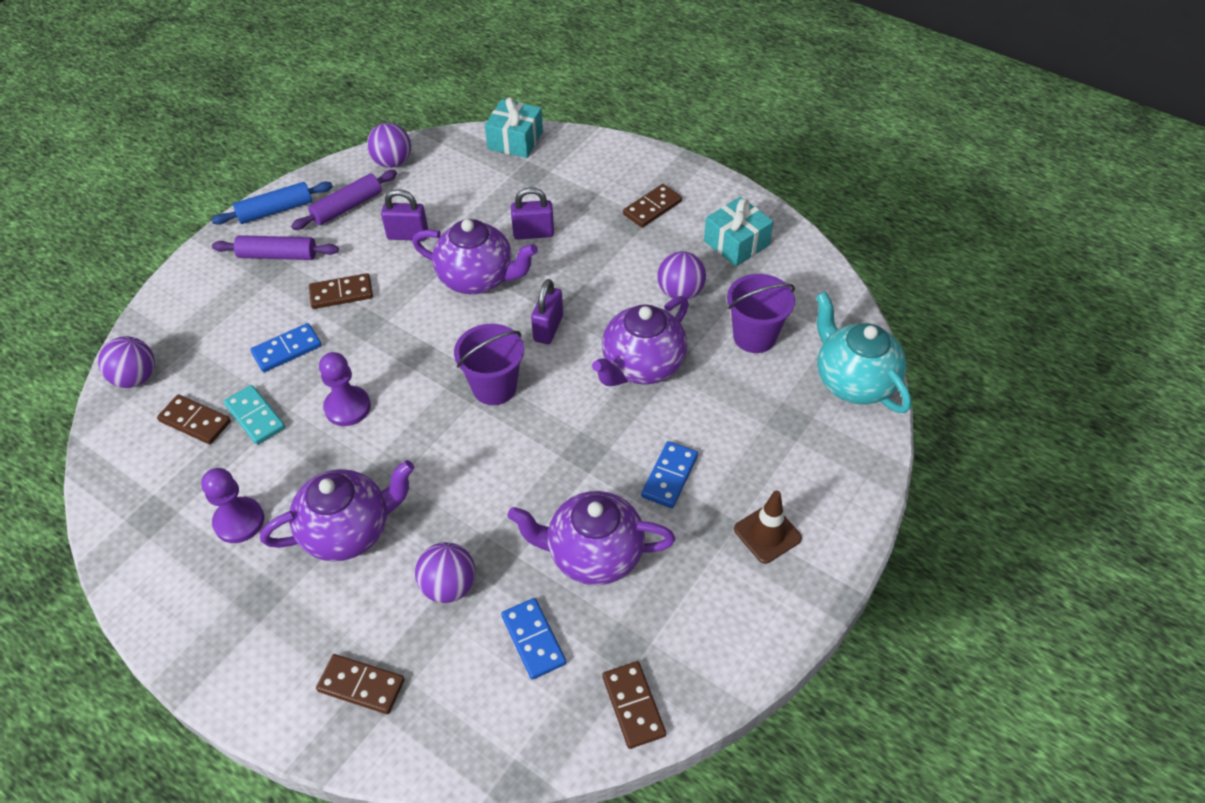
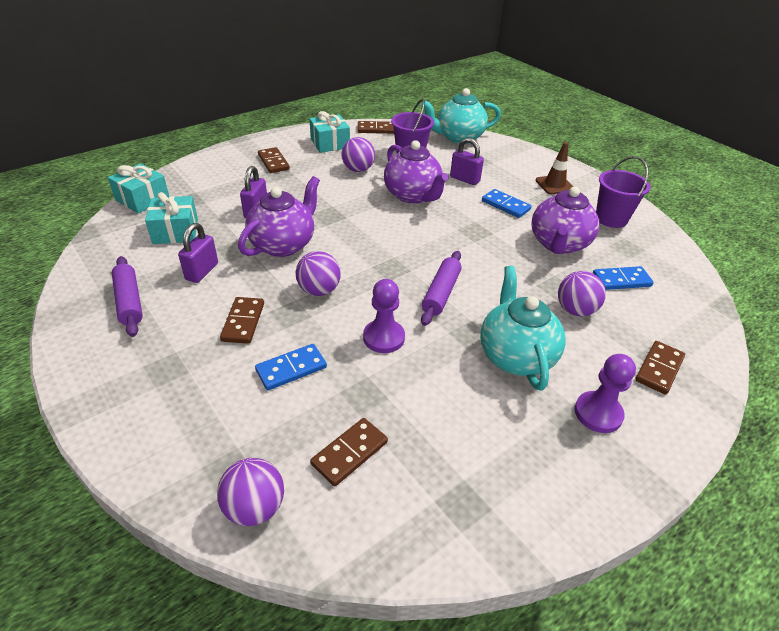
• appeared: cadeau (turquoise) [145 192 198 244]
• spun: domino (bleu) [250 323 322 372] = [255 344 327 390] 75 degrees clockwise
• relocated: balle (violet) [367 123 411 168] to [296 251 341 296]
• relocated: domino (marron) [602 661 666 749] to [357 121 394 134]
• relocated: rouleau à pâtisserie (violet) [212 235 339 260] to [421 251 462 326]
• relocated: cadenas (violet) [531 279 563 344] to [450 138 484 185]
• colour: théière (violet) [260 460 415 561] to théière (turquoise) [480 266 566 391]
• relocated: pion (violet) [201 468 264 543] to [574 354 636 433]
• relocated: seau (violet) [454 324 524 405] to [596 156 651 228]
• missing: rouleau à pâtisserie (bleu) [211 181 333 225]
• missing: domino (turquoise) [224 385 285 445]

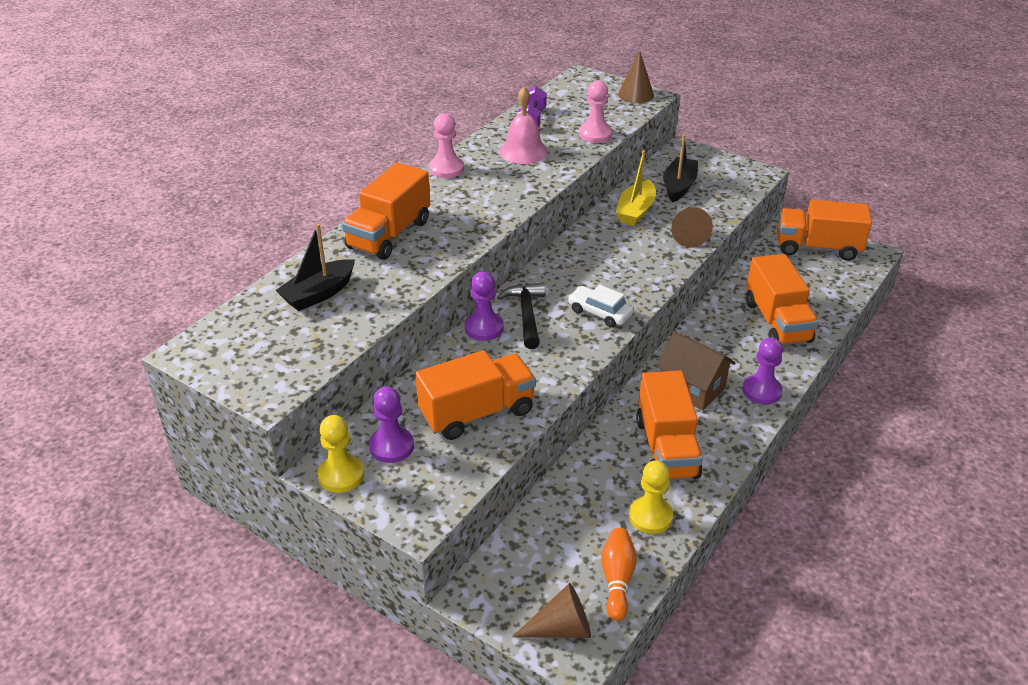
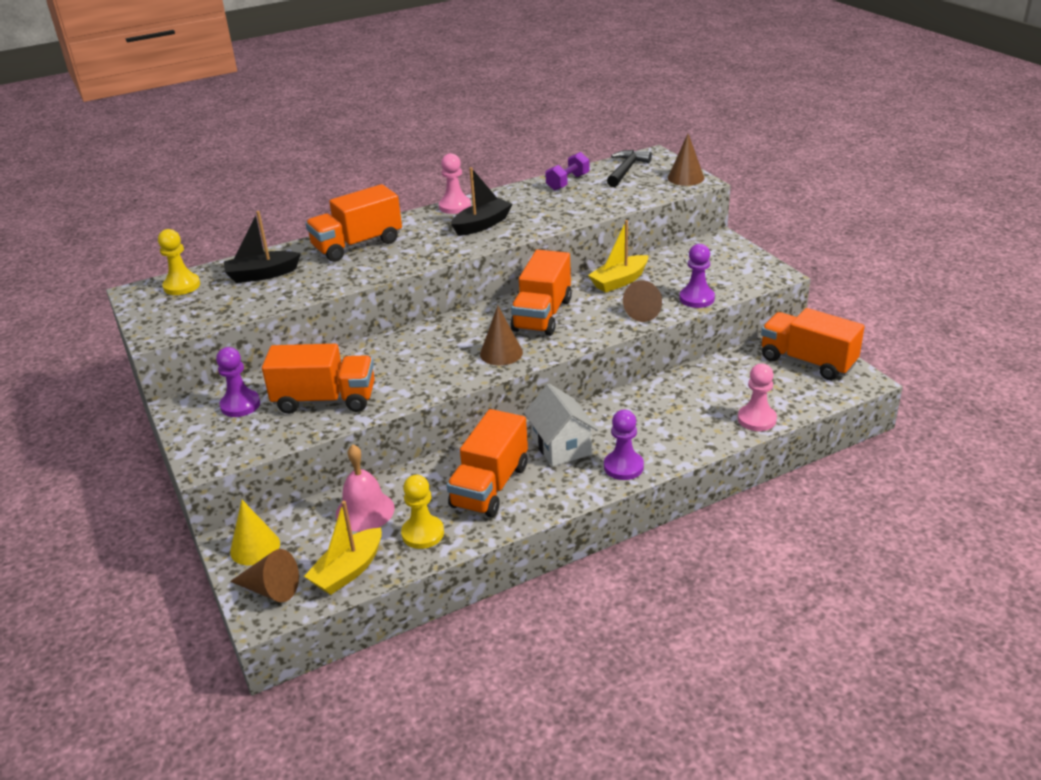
• relocated: pion (jaune) [317 415 364 493] to [158 229 200 295]
• appeared: cône (jaune) [230 500 280 565]
• exchanged: quille (orange) [601 528 637 621] to bateau (jaune) [304 501 382 595]
• relocated: cloche (rose) [499 87 548 164] to [336 444 395 532]
• relocated: bateau (noir) [663 134 698 203] to [451 167 512 236]
• exchanged: voiture (blanc) [568 285 634 328] to cône (marron) [480 306 523 365]
• relocated: camion (orange) [746 254 819 345] to [511 250 572 336]
• colour: maison (marron) [656 331 736 411] to maison (blanc) [524 384 598 467]
• relocated: marteau (noir) [498 282 545 349] to [607 150 652 187]
• relocated: pion (violet) [464 272 504 341] to [680 244 715 308]
• relocated: pion (rose) [579 81 612 143] to [738 364 777 431]

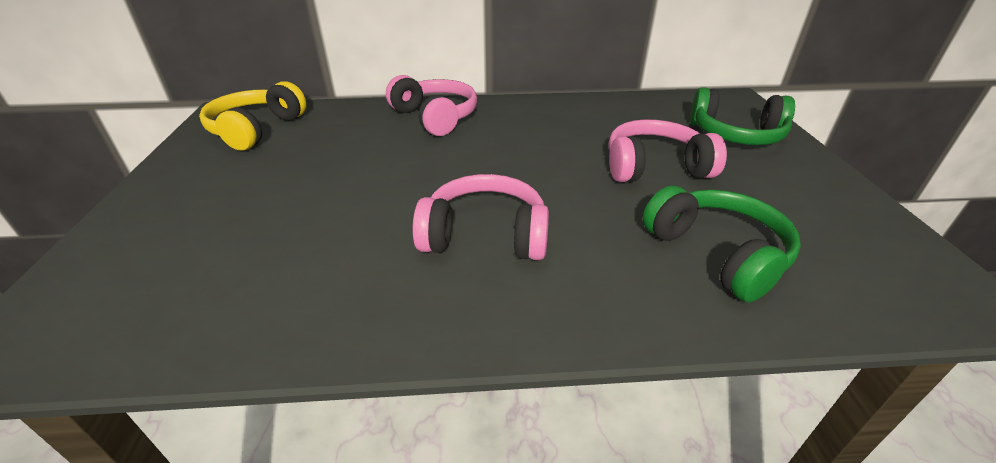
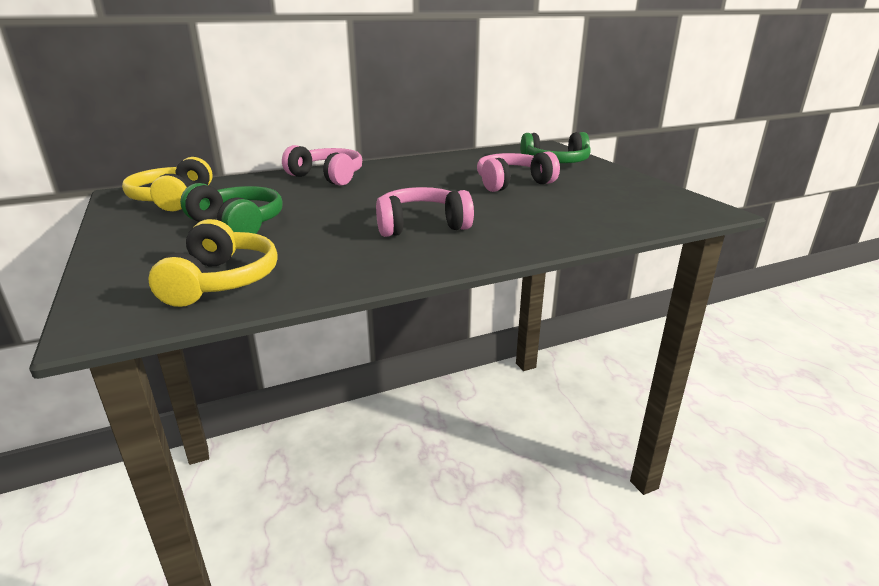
• appeared: casque audio (jaune) [149 219 278 307]
• relocated: casque audio (vert) [643 185 801 302] to [180 183 282 234]

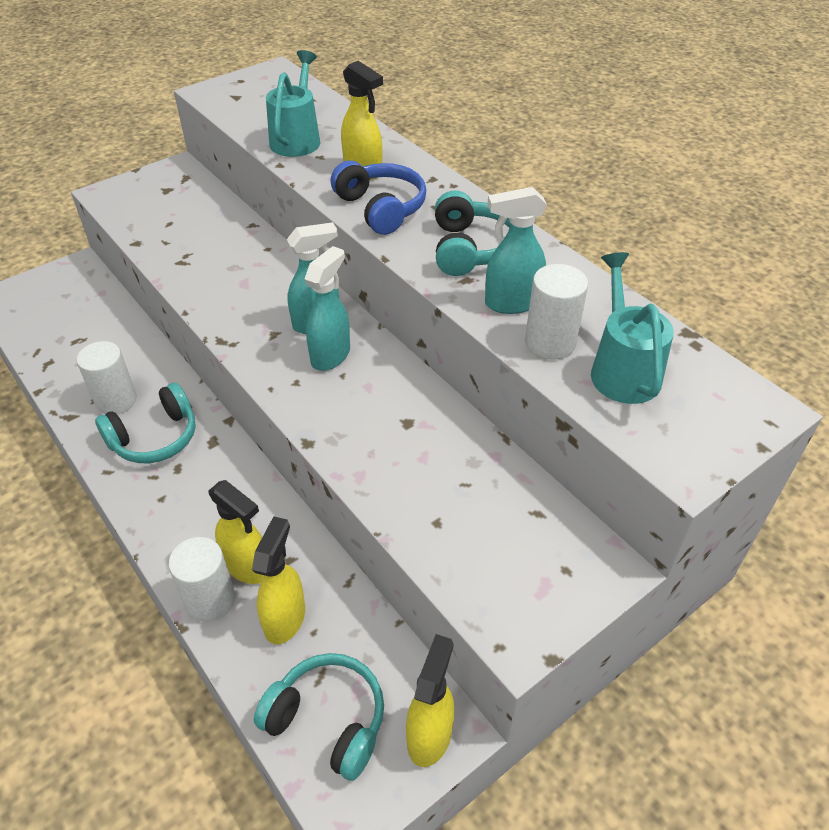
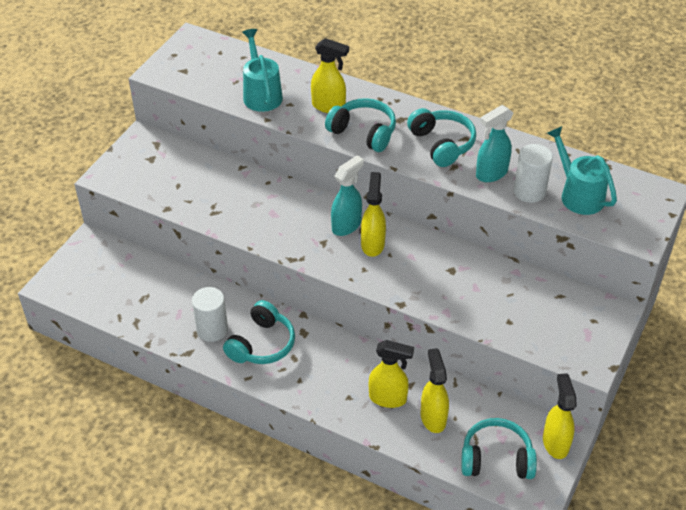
• colour: casque audio (bleu) [331 160 426 235] to casque audio (turquoise) [325 98 396 152]
• colour: vaporisateur (turquoise) [304 246 350 371] to vaporisateur (jaune) [361 172 386 257]
• missing: cylindre (blanc) [168 537 235 622]

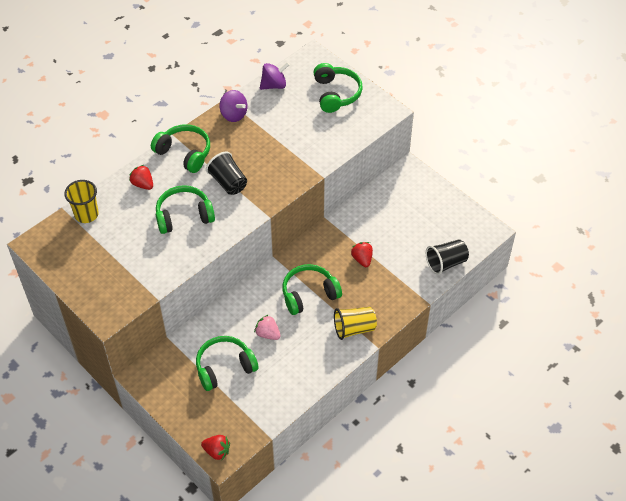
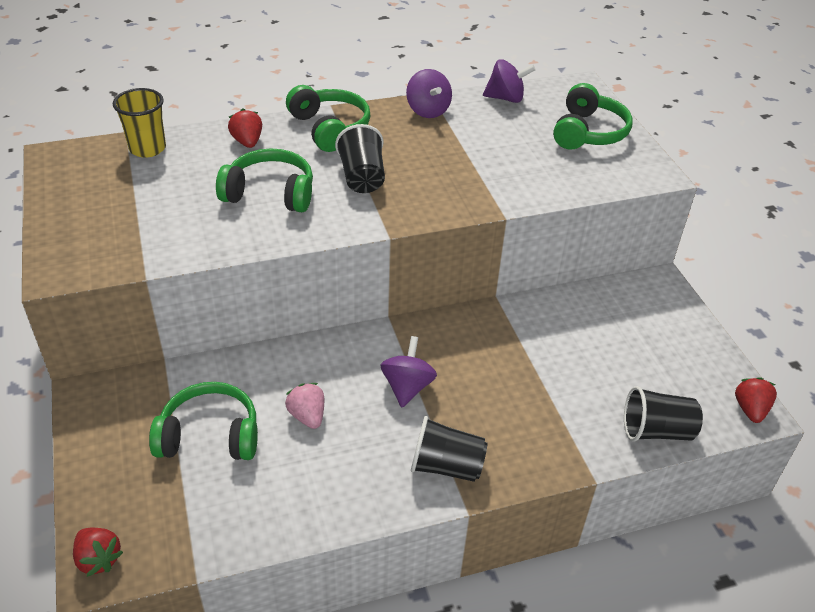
• exchanged: casque audio (vert) [282 264 342 315] to toupie (violet) [381 336 437 407]
• colour: gobelet (jaune) [334 307 377 340] to gobelet (noir) [411 416 488 482]
• relocated: fraise (rouge) [351 242 373 267] to [735 377 777 423]

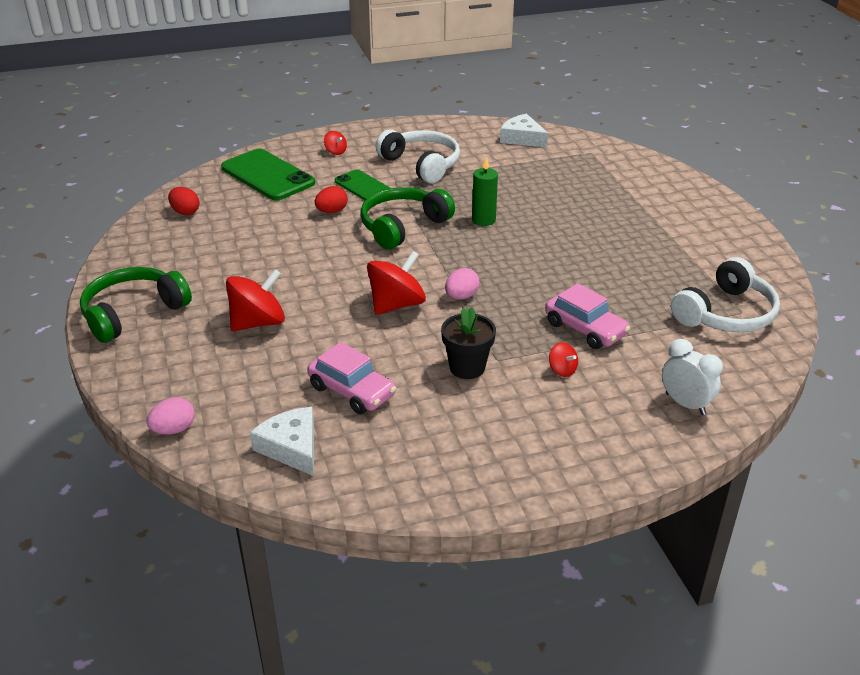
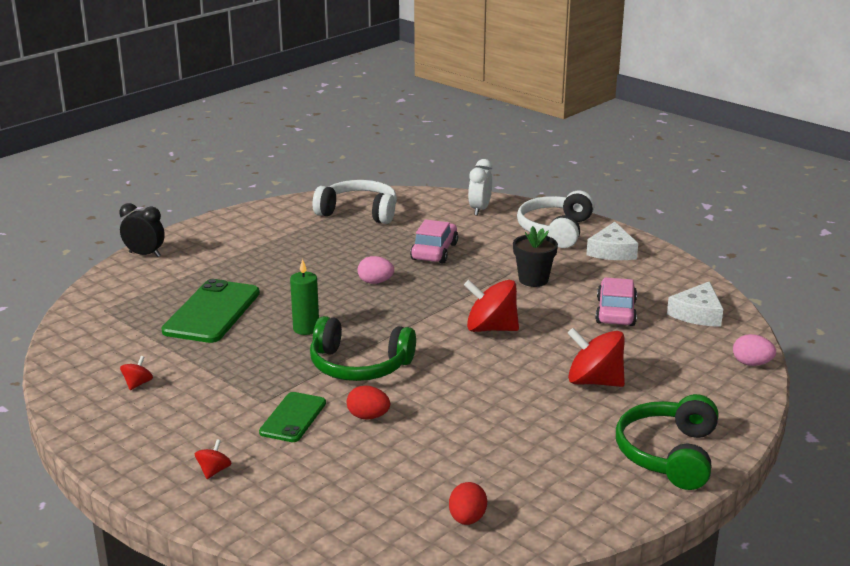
• appeared: réveil (noir) [119 203 165 257]
• relocated: toupie (rouge) [549 342 578 377] to [120 356 153 390]
• relocated: téléphone (vert) [221 149 315 200] to [161 279 260 343]
• relocated: œuf (rose) [445 268 480 299] to [358 256 394 284]
• relocated: casque audio (blanc) [376 129 460 183] to [517 191 595 248]
• relocated: fromage (blanc) [500 113 548 148] to [586 222 638 260]
• spun: casque audio (vert) [80 267 192 343] = [616 394 718 490] 90 degrees clockwise

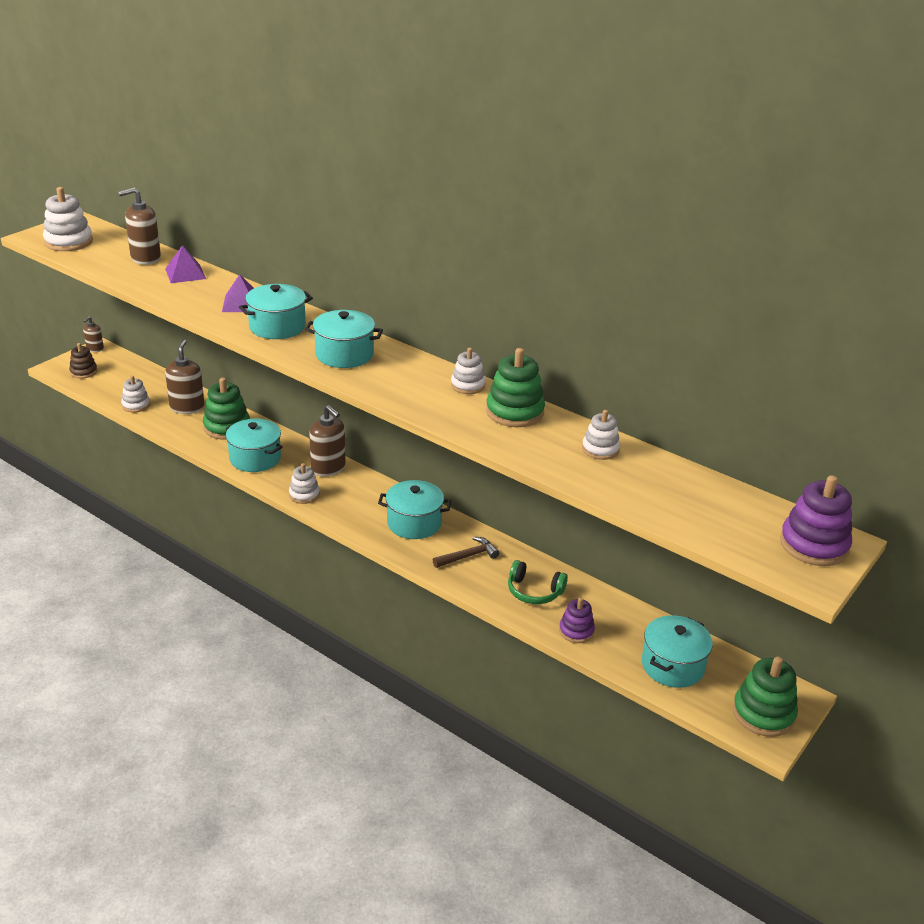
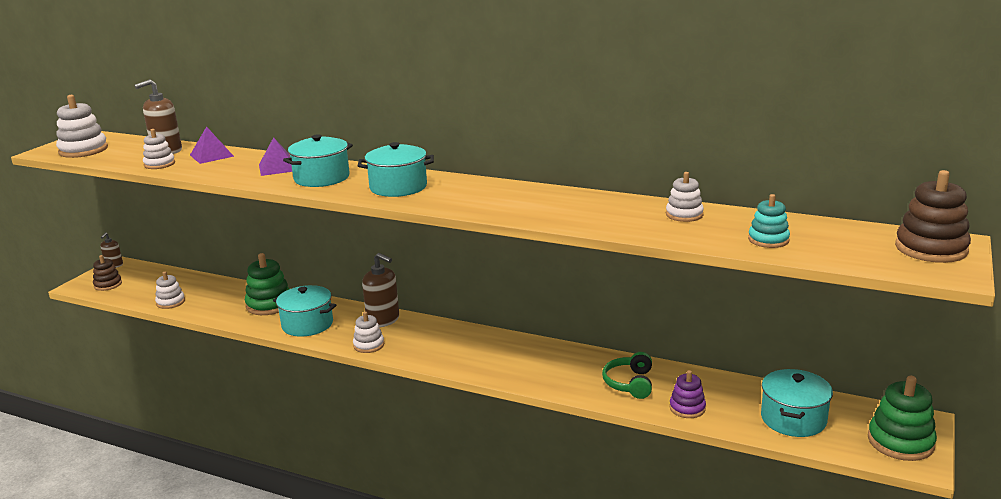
• relocated: jouet à empiler (blanc) [451 348 486 394] to [143 129 175 169]
• spun: casque audio (vert) [508 560 568 604] = [602 352 652 399] 90 degrees clockwise
• appeared: jouet à empiler (turquoise) [748 194 790 248]
• colour: jouet à empiler (violet) [780 475 852 566] to jouet à empiler (marron) [895 170 971 263]
• missing: distributeur de savon (marron) [165 340 205 414]
• missing: marmite (turquoise) [378 480 451 539]
• missing: marteau (marron) [433 537 499 568]
• missing: jouet à empiler (vert) [486 348 545 427]

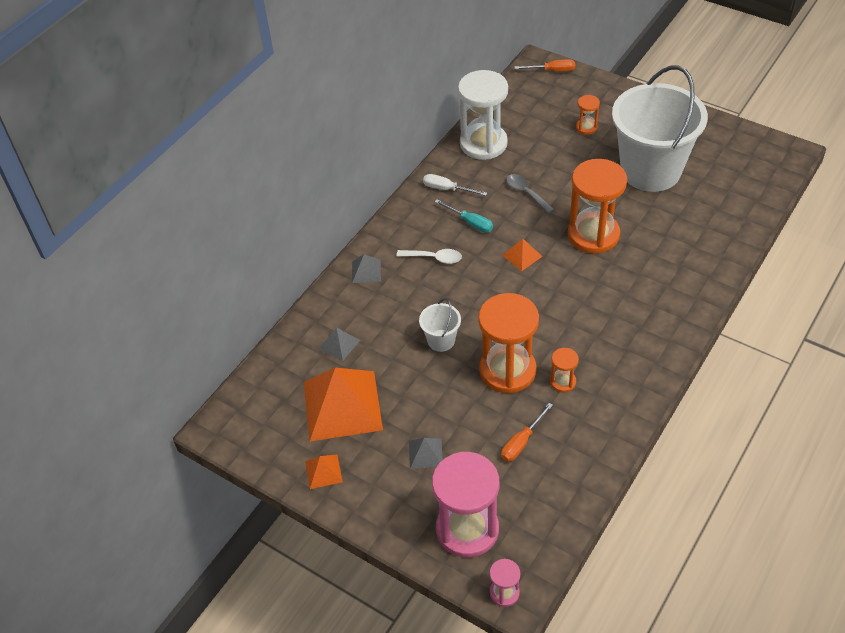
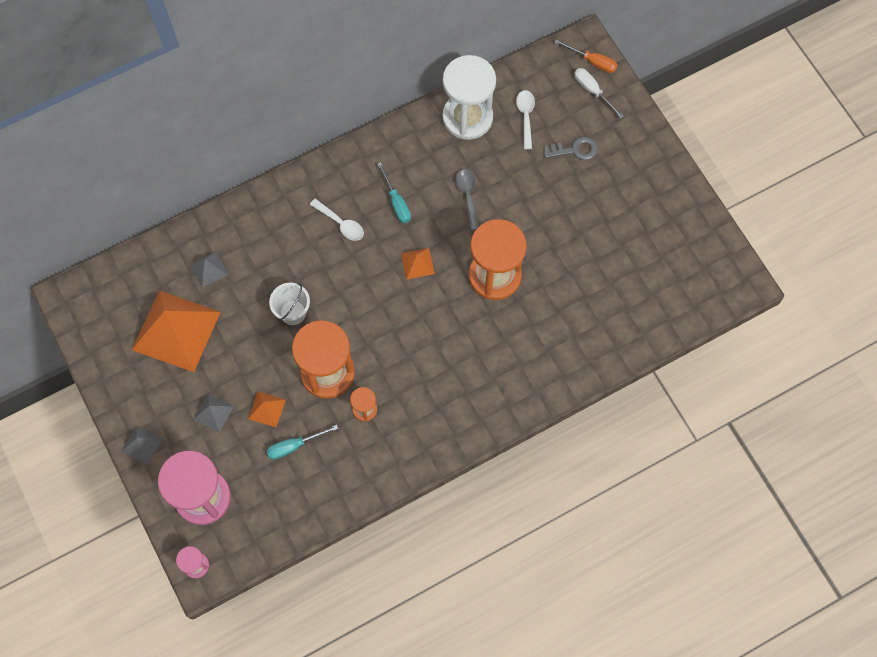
• relocated: pyramide (gris) [352 254 381 283] to [122 425 163 465]
• relocated: pyramide (orange) [305 454 343 489] to [248 392 286 427]
• colour: tournevis (orange) [501 403 553 462] to tournevis (turquoise) [267 425 338 460]
• appeared: cuillère (blanc) [516 90 535 150]
• exchanged: sablier (orange) [576 95 600 135] to clé (gris) [544 137 598 160]
• relocated: tournevis (blanc) [423 174 487 196] to [574 68 624 118]
• missing: seau (blanc) [612 66 708 192]

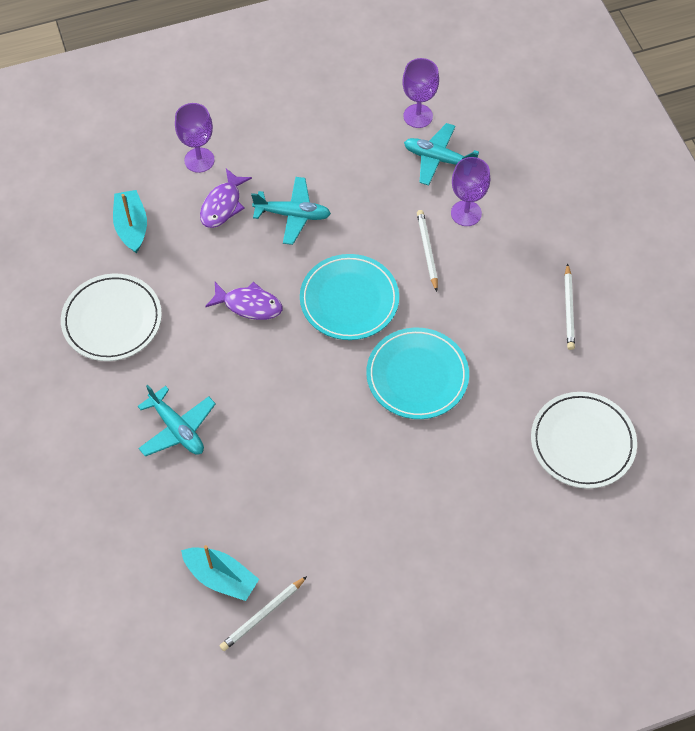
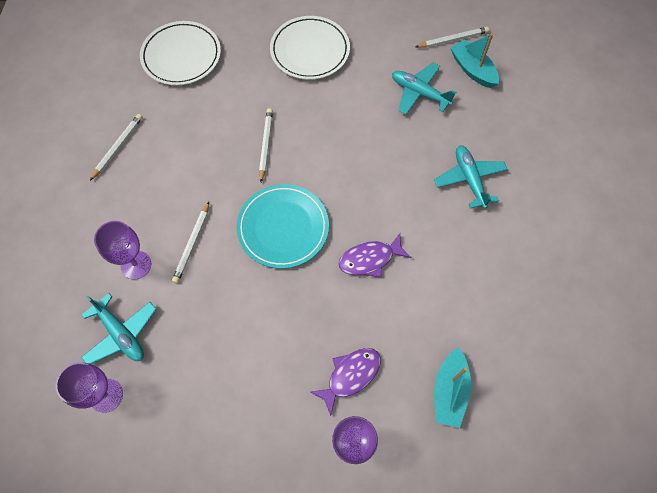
• exchanged: assiette (turquoise) [366 328 469 419] to crayon (blanc) [259 108 273 182]
• relocated: assiette (blanc) [61 274 162 361] to [270 16 350 80]
• spun: poisson (violet) [205 282 283 320] = [339 233 411 277] 60 degrees counterclockwise
• relocated: avion (turquoise) [251 177 331 245] to [392 63 456 115]

